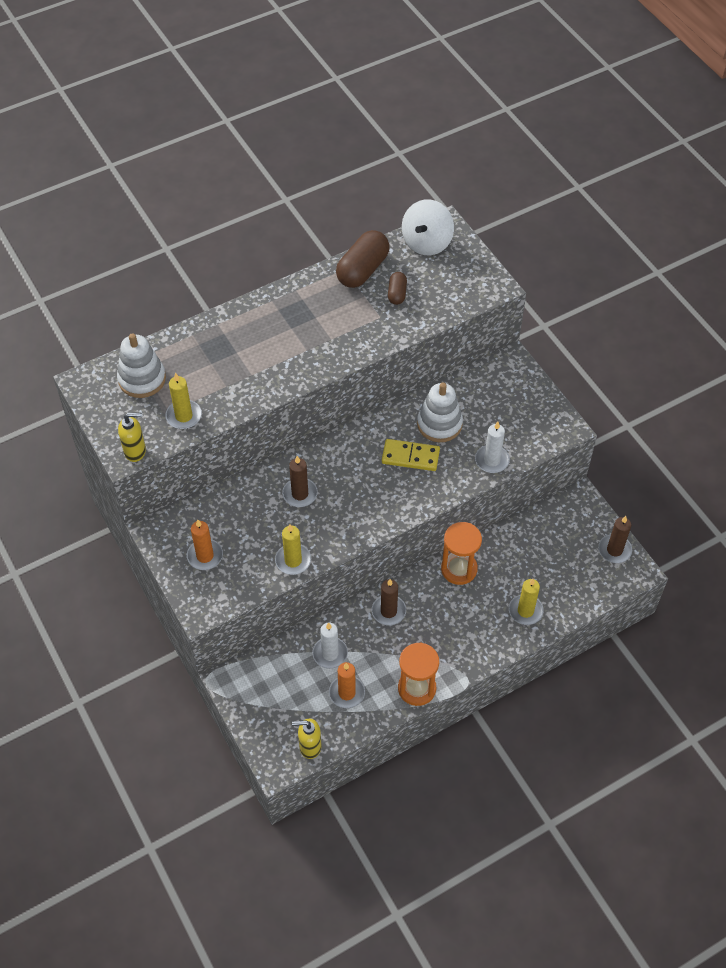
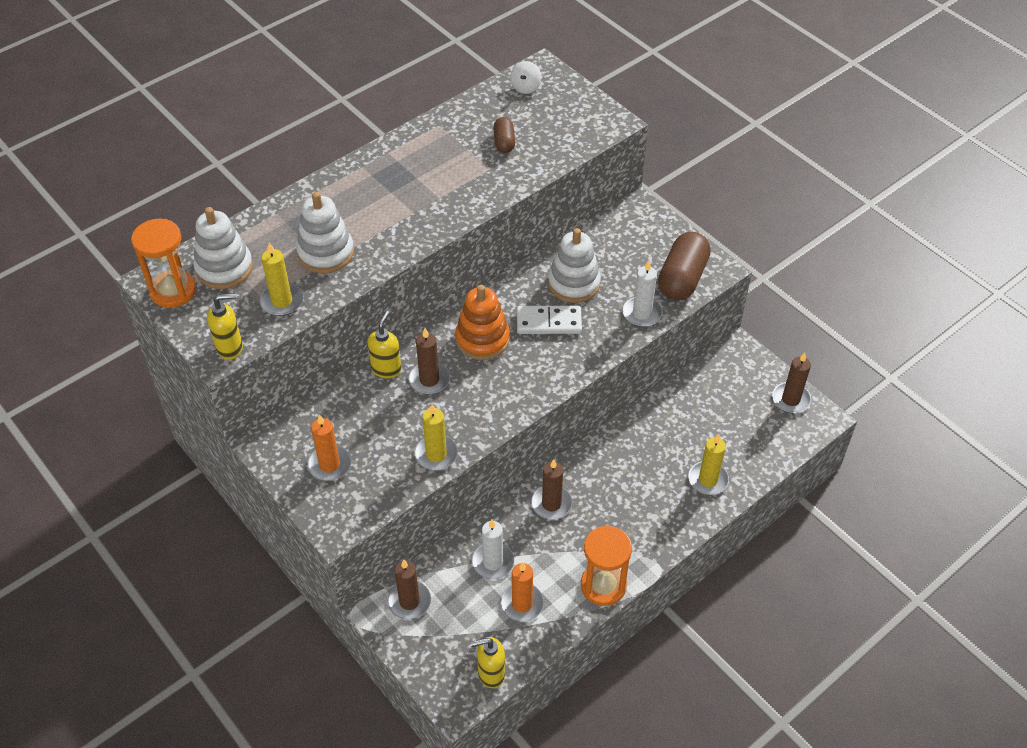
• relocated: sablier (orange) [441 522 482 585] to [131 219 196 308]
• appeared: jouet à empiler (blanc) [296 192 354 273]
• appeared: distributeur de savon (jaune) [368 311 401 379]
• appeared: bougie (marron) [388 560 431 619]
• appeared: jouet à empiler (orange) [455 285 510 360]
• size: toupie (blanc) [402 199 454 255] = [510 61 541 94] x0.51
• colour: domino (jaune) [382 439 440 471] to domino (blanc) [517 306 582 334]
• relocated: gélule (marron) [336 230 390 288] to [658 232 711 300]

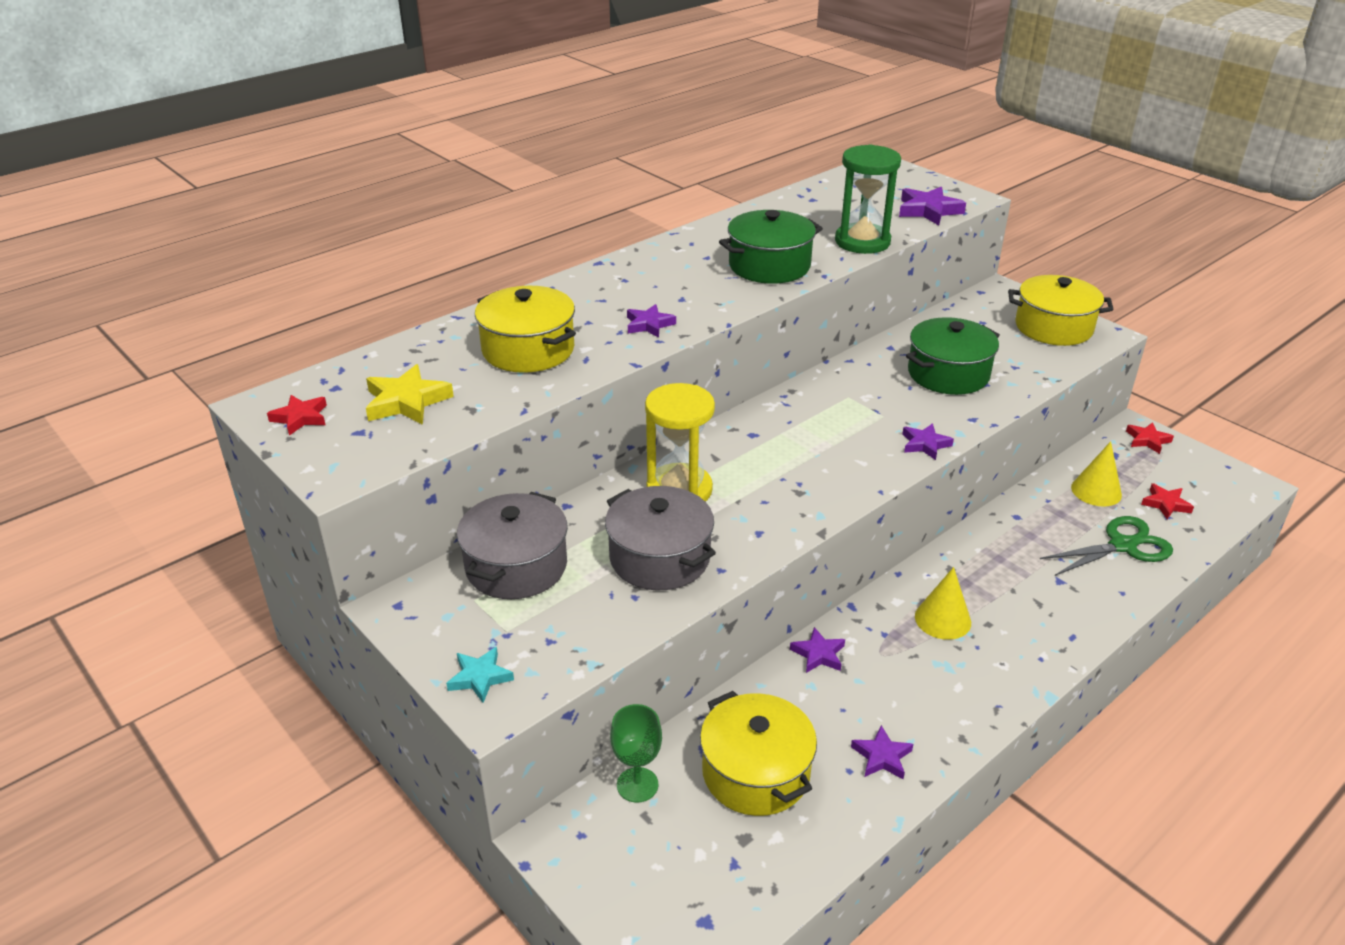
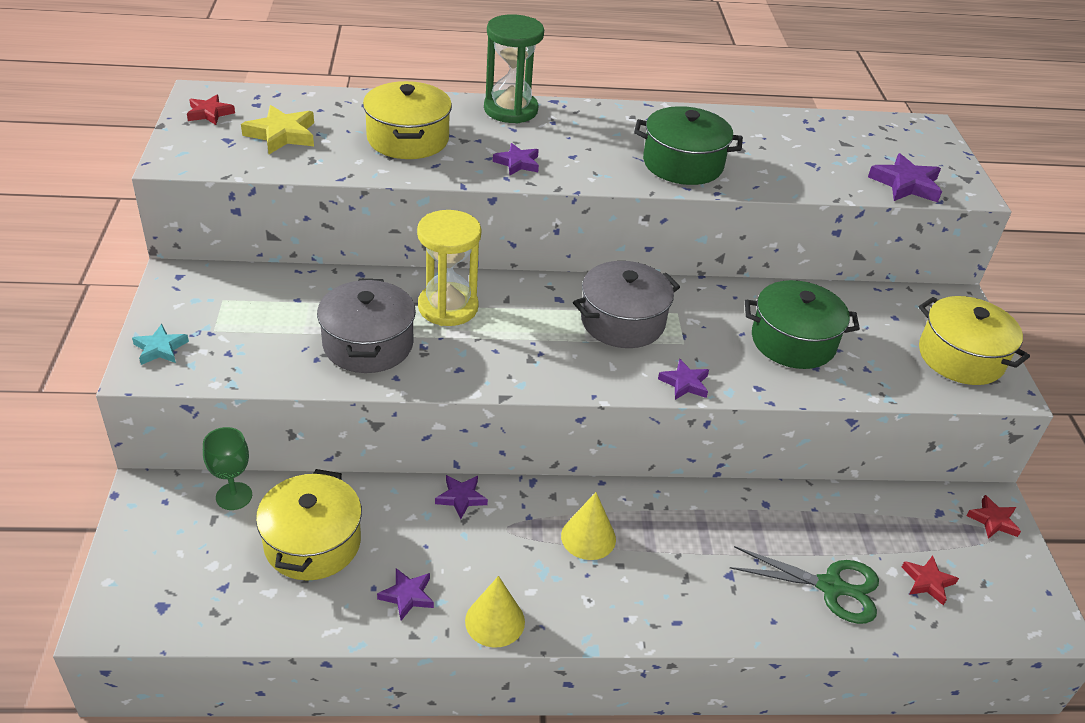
• relocated: cône (jaune) [1071 441 1122 507] to [465 576 525 648]
• relocated: sablier (vert) [835 145 901 254] to [484 14 544 123]
• relocated: marmite (gris) [457 492 568 599] to [573 261 680 348]

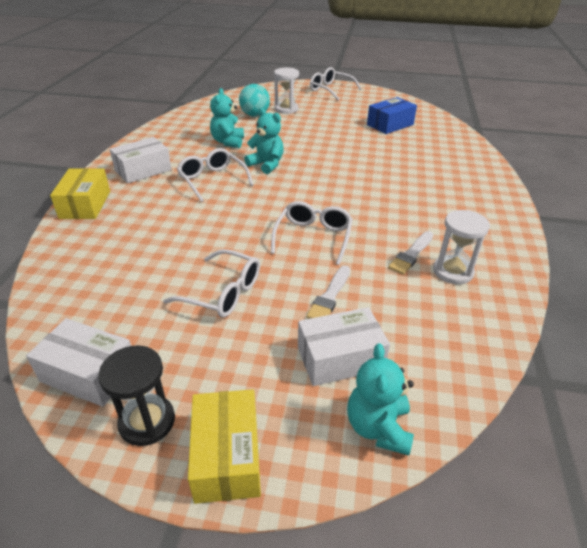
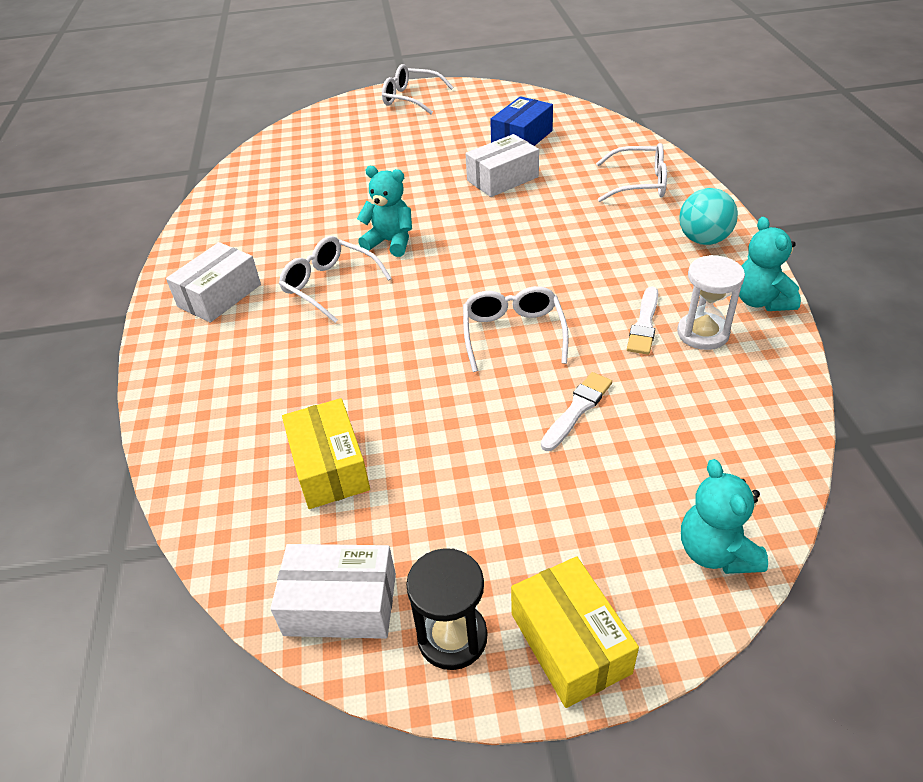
• relocated: boîte (jaune) [50 168 110 219] to [282 398 370 509]
• relocated: boîte (blanc) [298 307 390 386] to [465 134 539 197]
• spun: pinceau (blanc) [306 266 350 319] = [541 372 612 451] 150 degrees counterclockwise
• relocated: lunettes (blanc) [163 249 260 318] to [596 143 667 202]
• relocated: balle (turquoise) [239 84 270 117] to [679 188 738 245]
• relocated: ours en peluche (turquoise) [210 88 244 148] to [739 217 801 311]
• missing: sablier (blanc) [274 68 299 114]

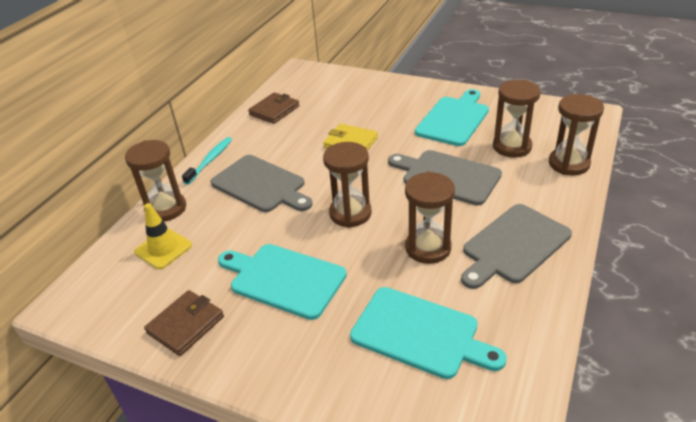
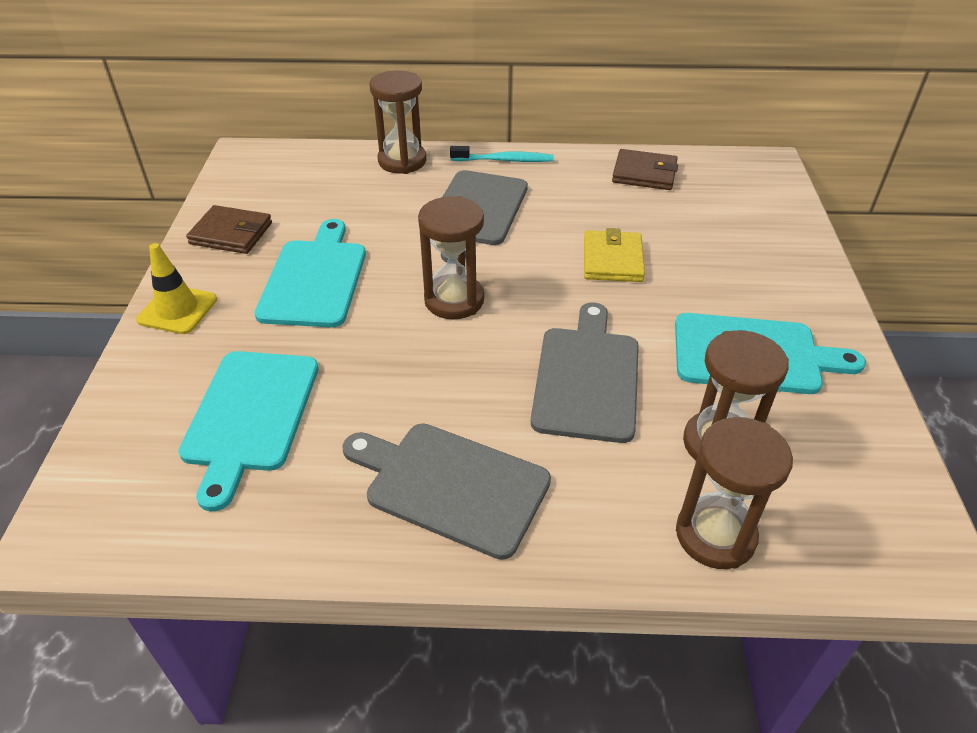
• relocated: cône de chantier (jaune) [134 203 192 269] to [136 243 217 334]
• missing: sablier (marron) [405 172 455 264]

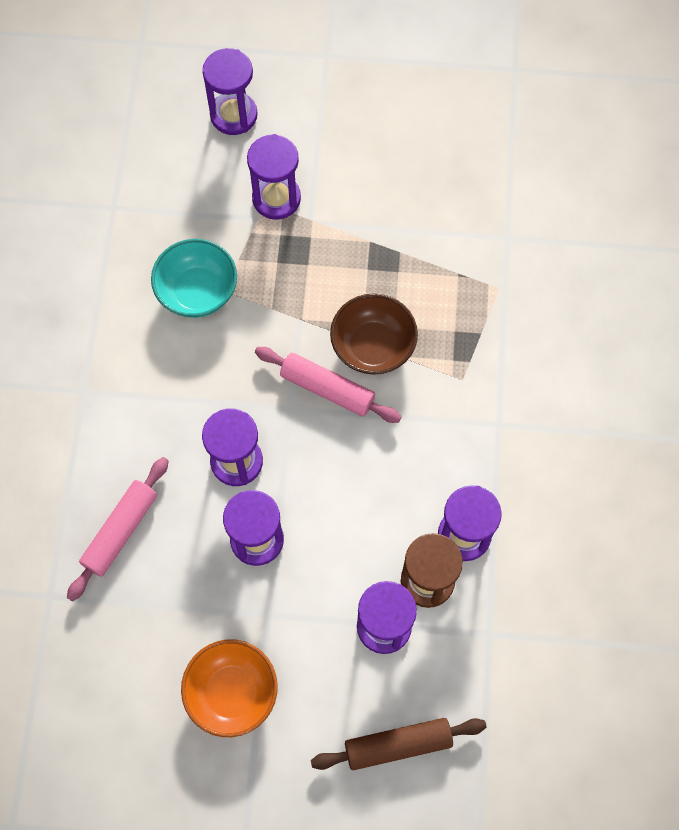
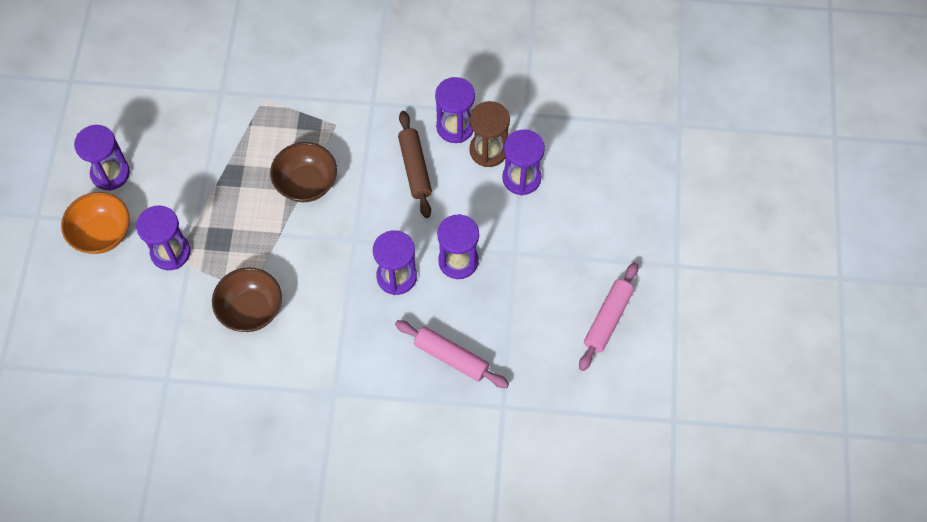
• relocated: bol (orange) [181 639 278 737] to [61 192 130 254]
• relocated: sablier (violet) [202 48 258 135] to [74 125 130 191]
• colour: bol (turquoise) [151 239 237 318] to bol (marron) [212 268 282 332]
• relocated: rouleau à pâtisserie (marron) [311 718 487 770] to [398 111 432 218]
• relocated: rouleau à pâtisserie (rose) [255 347 401 423] to [579 262 638 371]

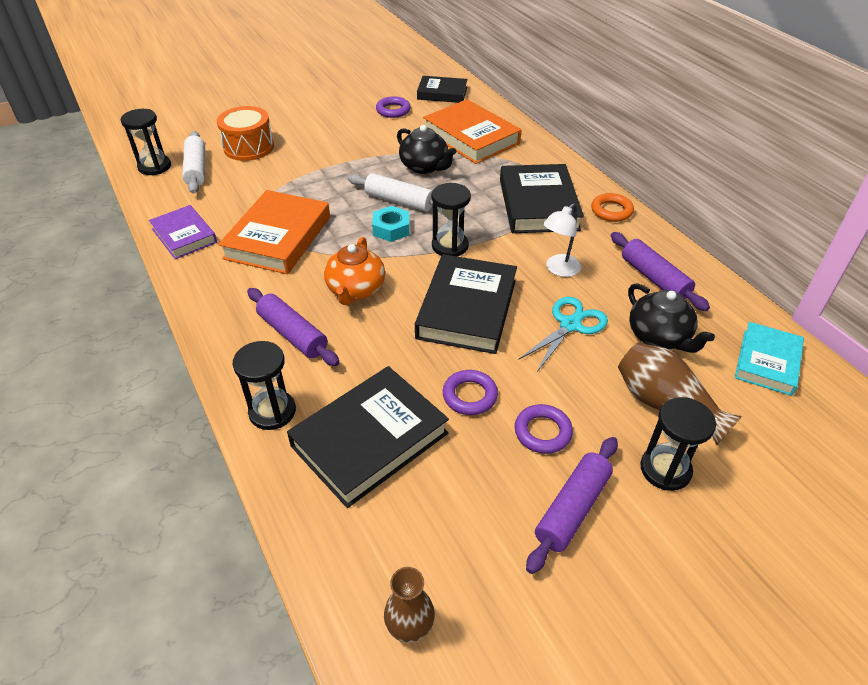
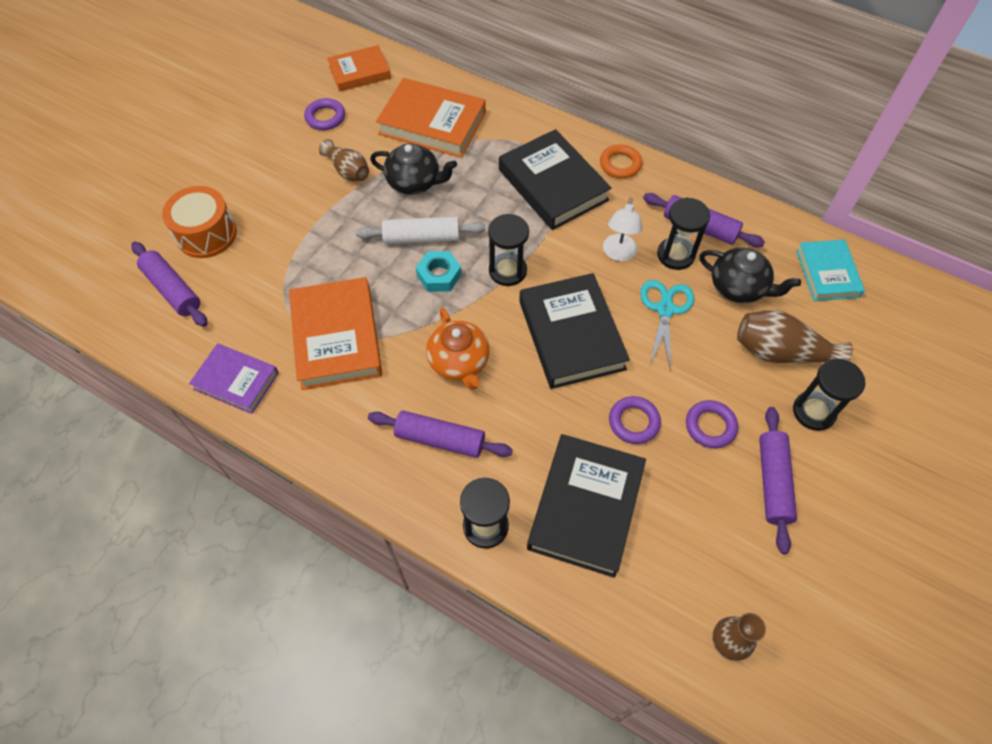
• colour: rouleau à pâtisserie (blanc) [182 131 205 194] to rouleau à pâtisserie (violet) [131 242 208 327]
• appeared: vase (marron) [319 139 369 181]
• colour: livre (noir) [417 76 468 103] to livre (orange) [327 45 391 92]
• relocated: sablier (noir) [121 109 171 175] to [657 198 710 270]

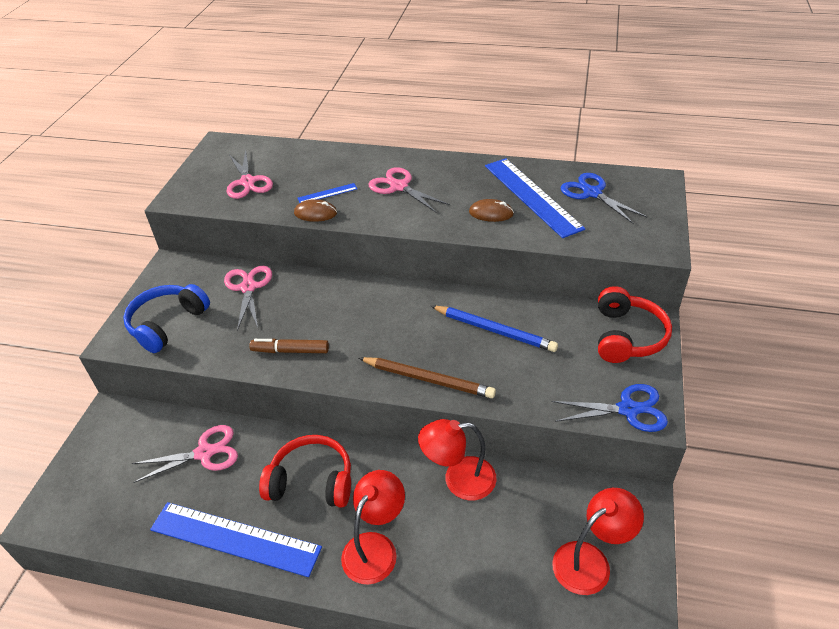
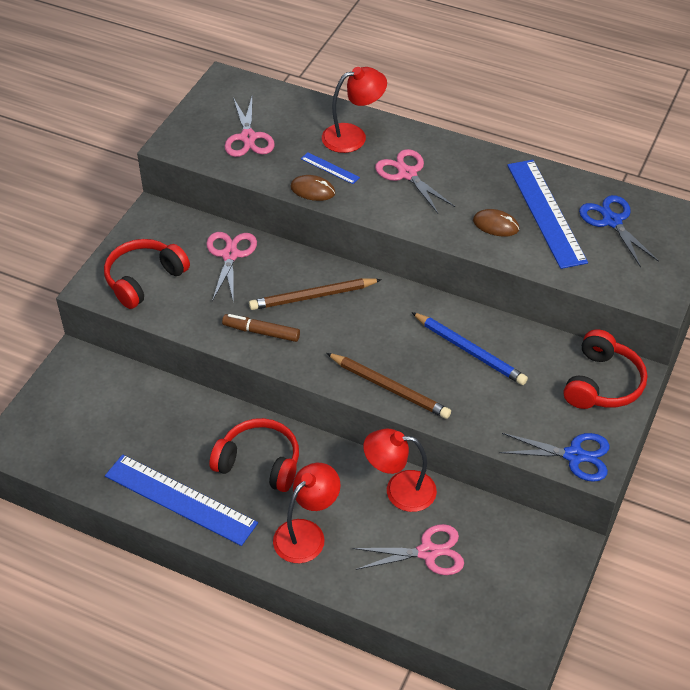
• colour: casque audio (bleu) [123 284 210 353] to casque audio (rouge) [104 239 190 309]
• appeared: crayon (marron) [249 278 382 310]
• spun: règle (bleu) [297 183 358 203] = [301 152 360 184] 45 degrees clockwise
• relocated: lampe (rouge) [552 488 644 595] to [322 67 387 153]
• relocated: ciseaux (rose) [132 425 238 483] to [353 524 464 575]

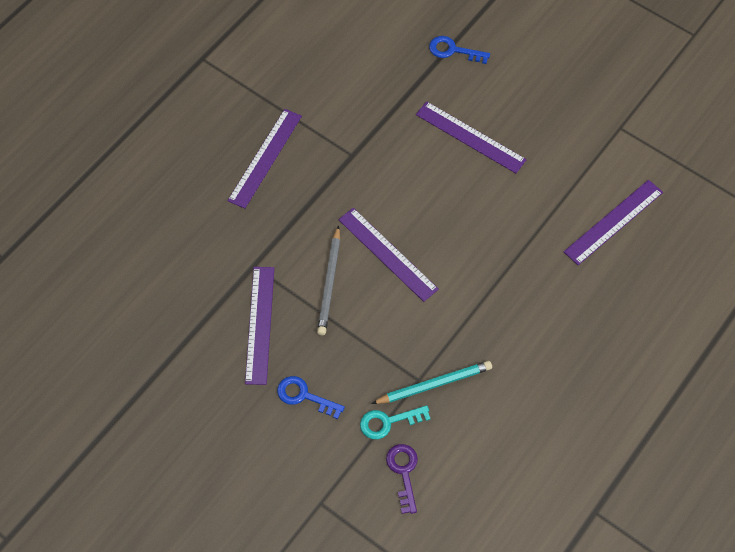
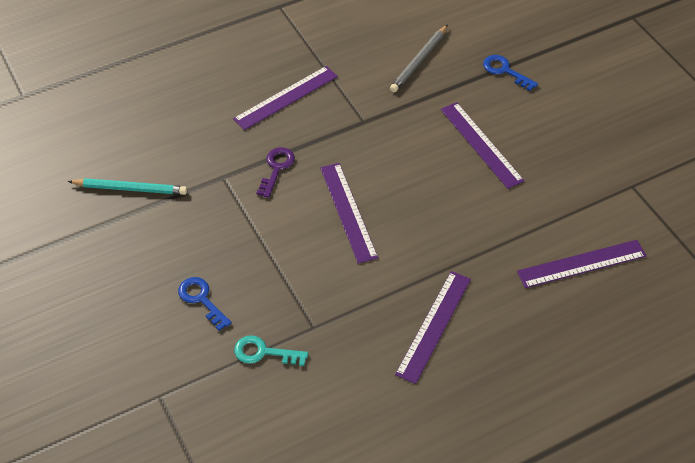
• relocated: crayon (turquoise) [371 361 492 404] to [68 178 187 195]
• relocated: clé (violet) [386 444 418 514] to [256 147 295 198]
• relocated: crayon (gris) [317 225 340 335] to [390 25 448 92]
• relocated: règle (violet) [245 267 274 385] to [395 271 471 384]

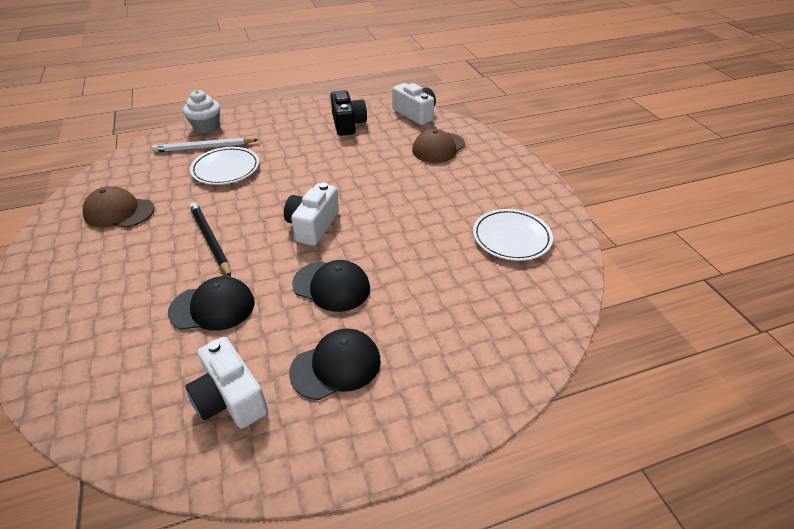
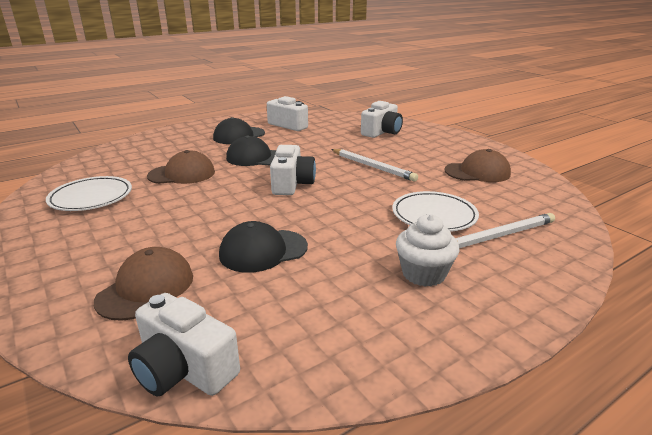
• appeared: casquette (marron) [147 150 215 184]
• relocated: casquette (noir) [168 276 255 331] to [219 221 308 273]
• colour: crayon (noir) [189 202 231 277] to crayon (blanc) [331 149 418 181]
• appeared: appareil photo (blanc) [361 101 403 138]
• relocated: muffin (blanc) [183 90 220 133] to [396 214 460 287]
• missing: appareil photo (noir) [330 90 367 136]

